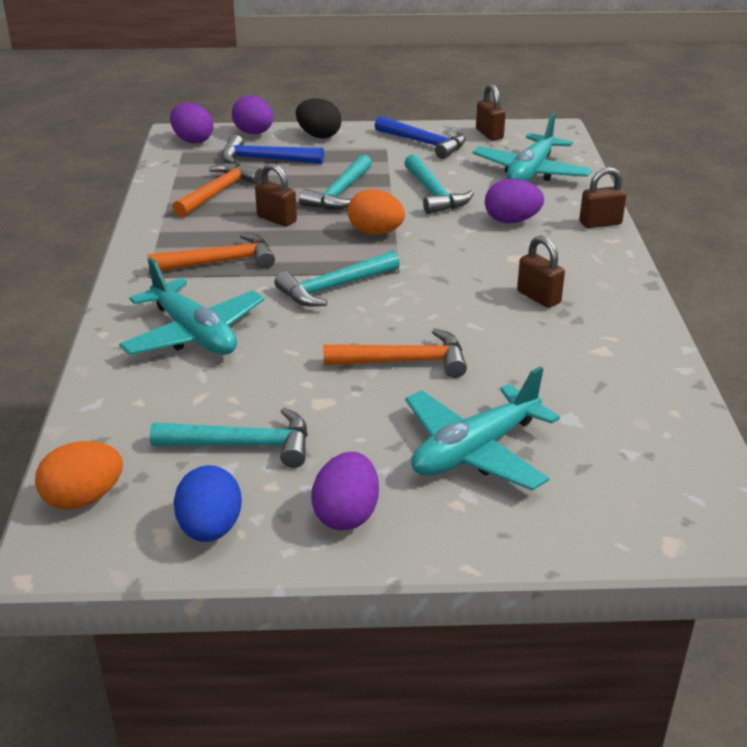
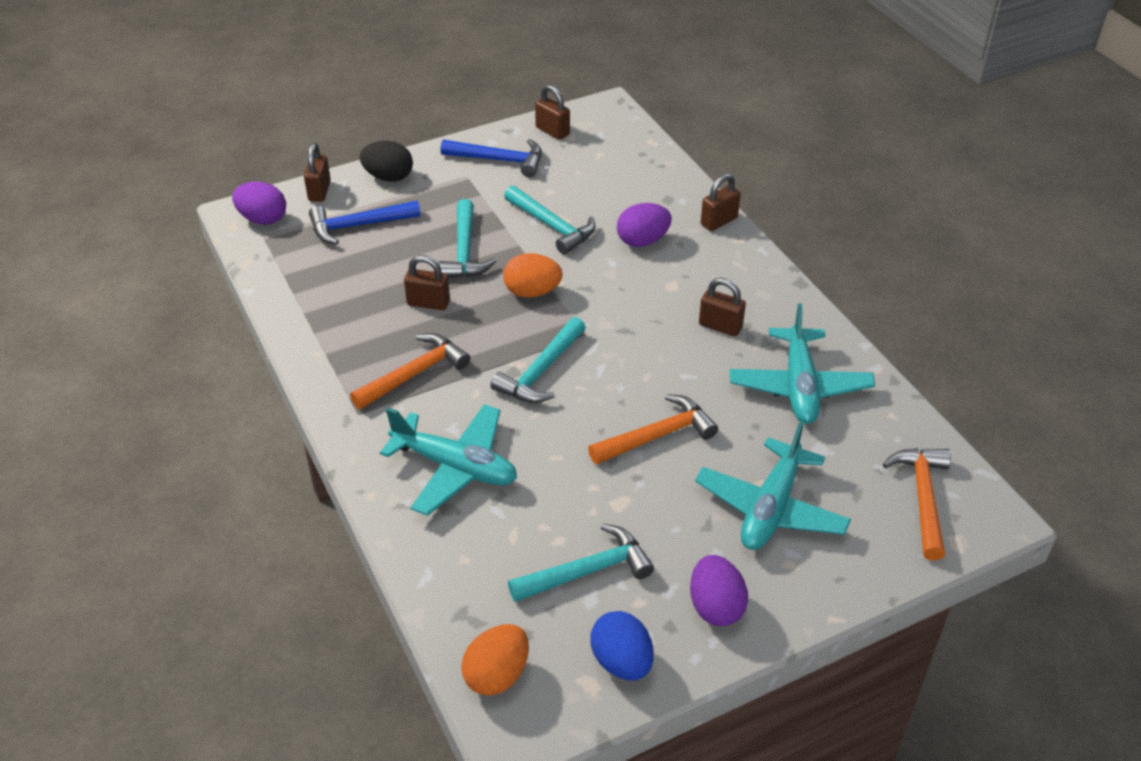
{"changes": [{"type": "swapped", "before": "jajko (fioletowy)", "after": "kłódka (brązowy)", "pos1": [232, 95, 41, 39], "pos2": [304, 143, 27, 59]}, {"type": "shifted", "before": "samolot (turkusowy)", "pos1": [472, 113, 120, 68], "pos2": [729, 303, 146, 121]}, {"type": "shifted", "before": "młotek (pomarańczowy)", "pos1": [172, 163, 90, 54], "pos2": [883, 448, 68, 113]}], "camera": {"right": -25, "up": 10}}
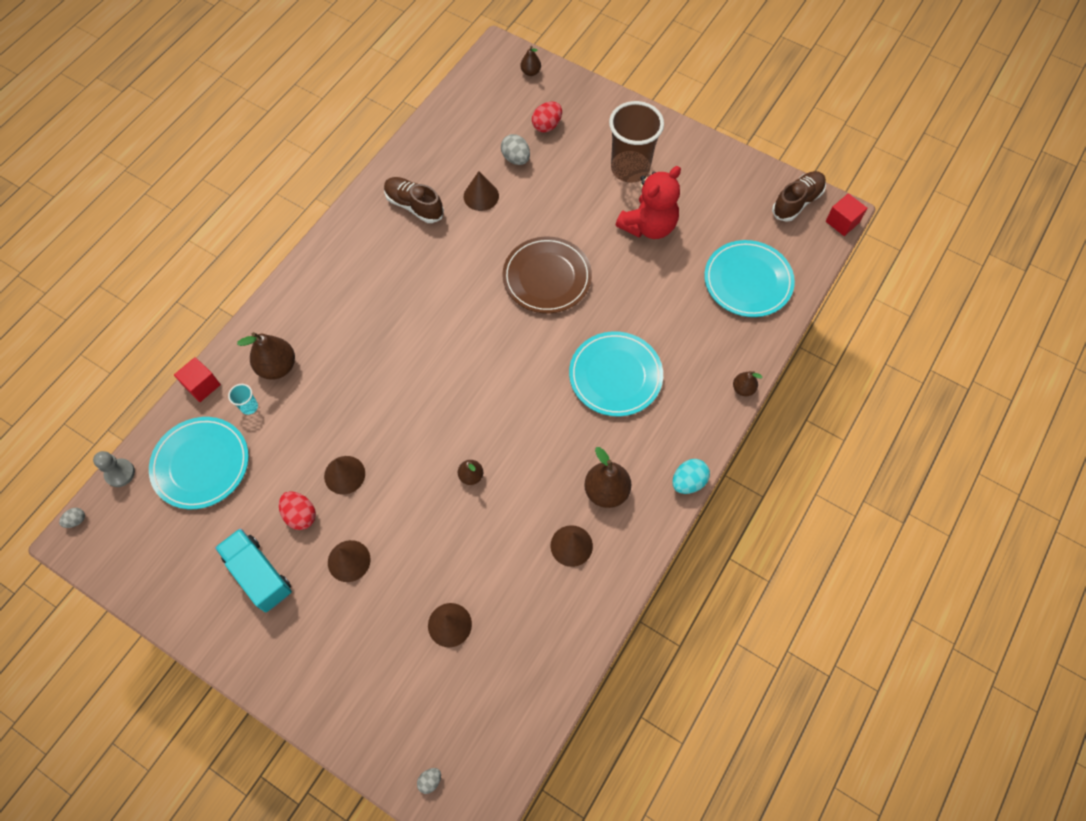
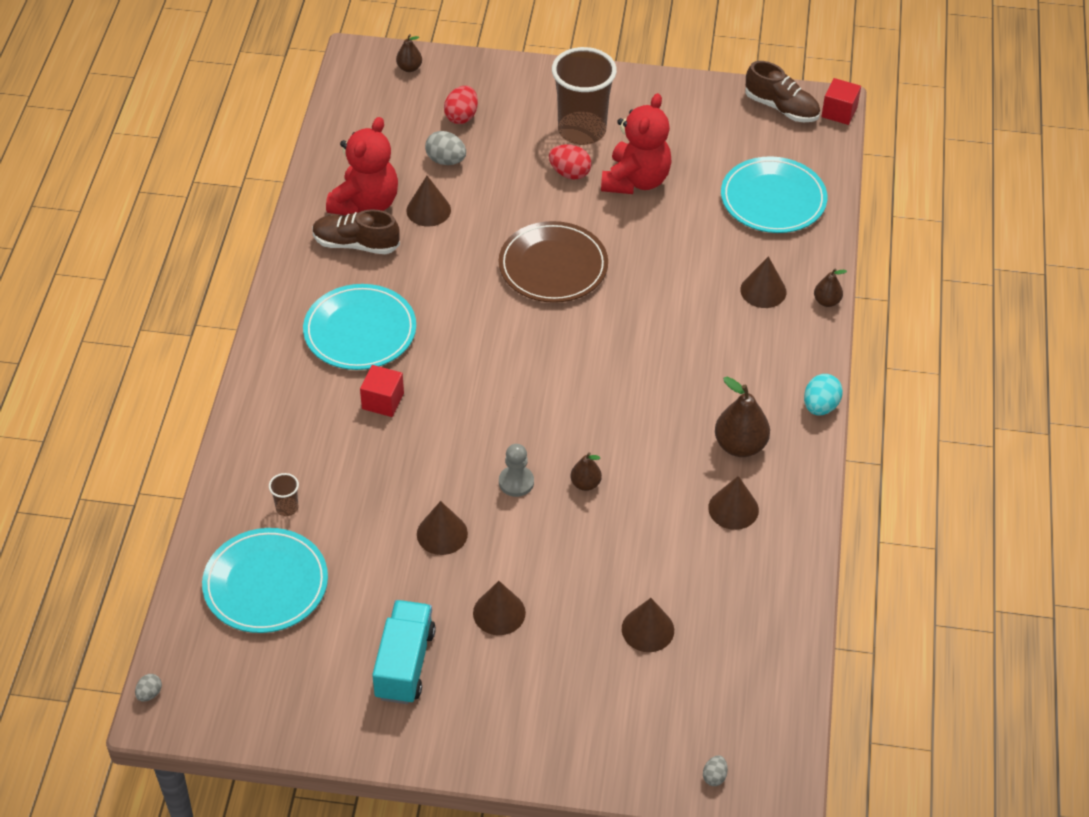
{"changes": [{"type": "repainted", "before": "szklanka (turkusowy)", "after": "szklanka (brązowy)", "pos1": [228, 384, 30, 31], "pos2": [269, 473, 30, 43]}, {"type": "shifted", "before": "talerz (turkusowy)", "pos1": [569, 331, 94, 85], "pos2": [303, 284, 113, 86]}, {"type": "new", "after": "miś (czerwony)", "pos2": [326, 117, 72, 98]}, {"type": "shifted", "before": "sześcian (czerwony)", "pos1": [174, 357, 47, 45], "pos2": [360, 365, 44, 52]}, {"type": "rotated", "before": "ciężarówka (turkusowy)", "pos1": [215, 528, 77, 85], "pos2": [372, 600, 64, 104], "turn": 75}, {"type": "shifted", "before": "pionek (szary)", "pos1": [93, 451, 42, 36], "pos2": [499, 444, 35, 53]}, {"type": "shifted", "before": "jajko (czerwony)", "pos1": [279, 491, 37, 39], "pos2": [549, 145, 42, 35]}, {"type": "new", "after": "stożek (brązowy)", "pos2": [740, 256, 47, 52]}, {"type": "rotated", "before": "but (brązowy)", "pos1": [772, 171, 54, 51], "pos2": [745, 61, 75, 61], "turn": 105}, {"type": "gone", "before": "gruszka (brązowy)", "pos1": [237, 332, 58, 48]}], "camera": {"right": -25, "up": -15}}
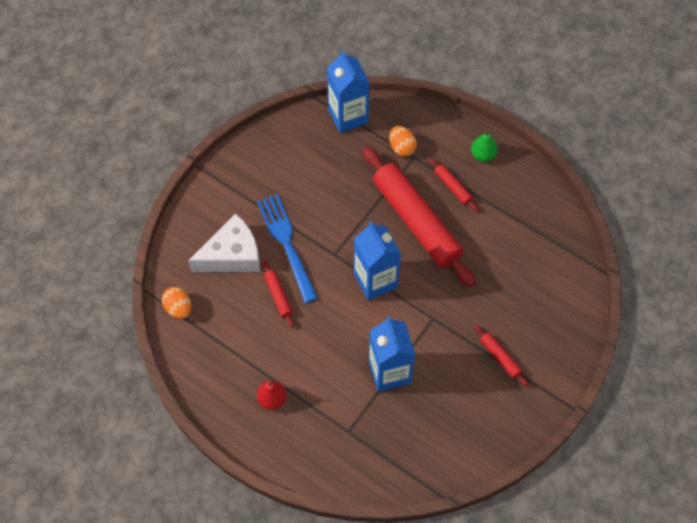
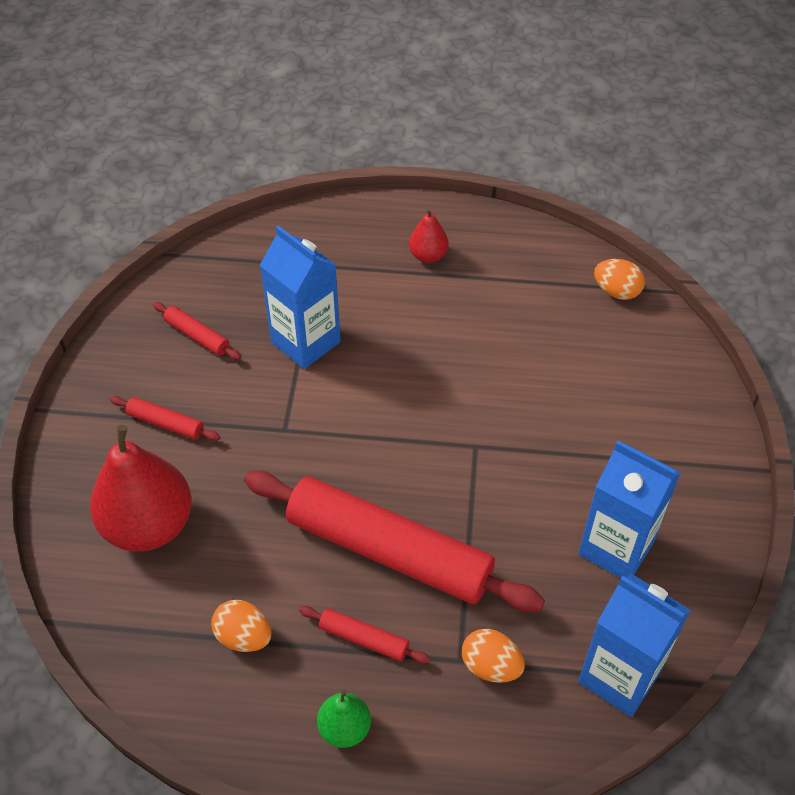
{"changes": [{"type": "new", "after": "gruszka (czerwony)", "pos2": [90, 425, 102, 127]}, {"type": "shifted", "before": "wałek do ciasta (czerwony)", "pos1": [263, 261, 31, 67], "pos2": [153, 302, 88, 58]}, {"type": "new", "after": "jajko (pomarańczowy)", "pos2": [211, 600, 61, 52]}, {"type": "shifted", "before": "karton mleka (niebieski)", "pos1": [354, 221, 47, 80], "pos2": [578, 441, 103, 137]}, {"type": "gone", "before": "ser (biały)", "pos1": [188, 213, 72, 59]}, {"type": "gone", "before": "widelec (niebieski)", "pos1": [257, 194, 61, 109]}], "camera": {"right": 150, "up": -10}}
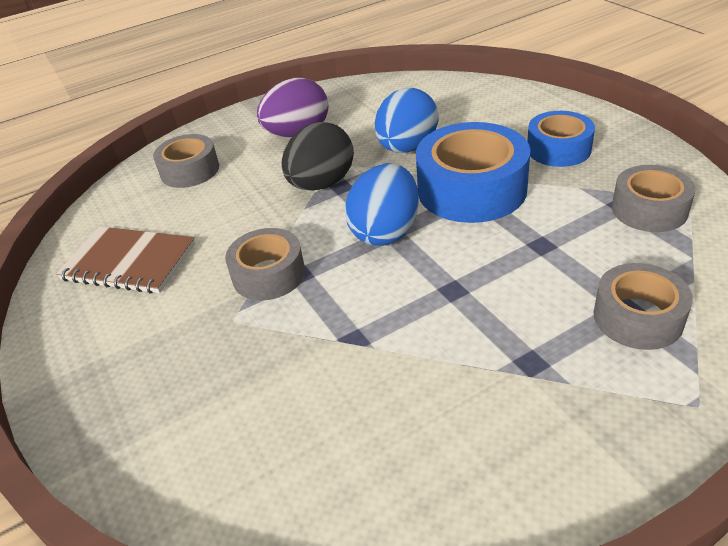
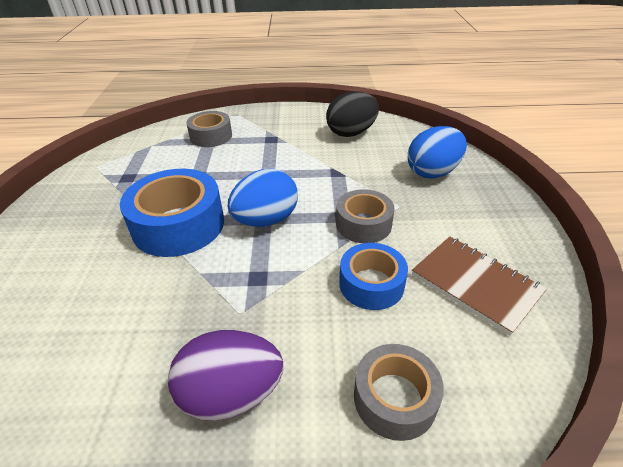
{"changes": [{"type": "shifted", "before": "jajko (czarny)", "pos1": [281, 122, 73, 69], "pos2": [326, 91, 53, 46]}, {"type": "shifted", "before": "taśma klejąca (niebieski)", "pos1": [527, 111, 68, 56], "pos2": [339, 243, 69, 67]}, {"type": "shifted", "before": "jajko (niebieski)", "pos1": [375, 88, 64, 65], "pos2": [408, 126, 59, 53]}, {"type": "gone", "before": "taśma klejąca (szary)", "pos1": [612, 165, 84, 67]}], "camera": {"right": -155, "up": 0}}
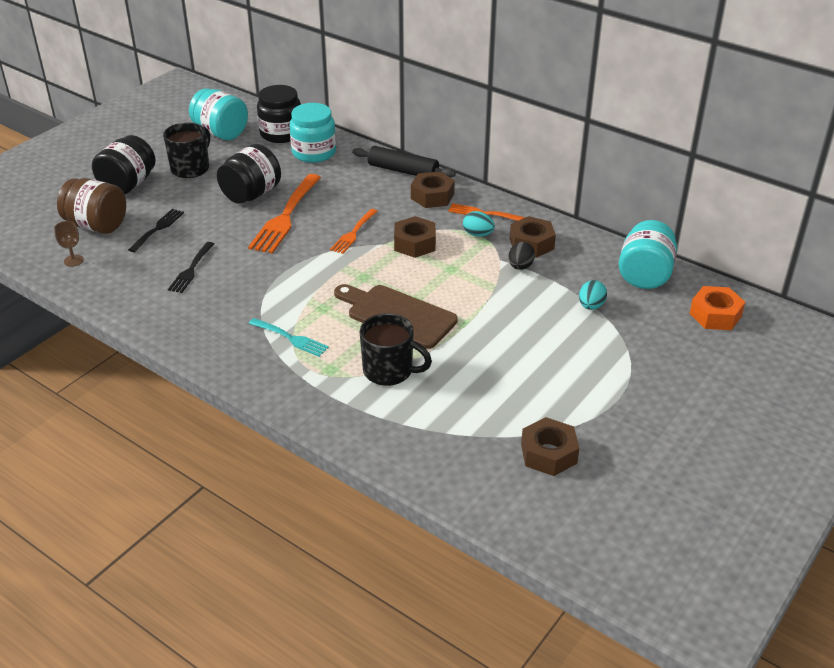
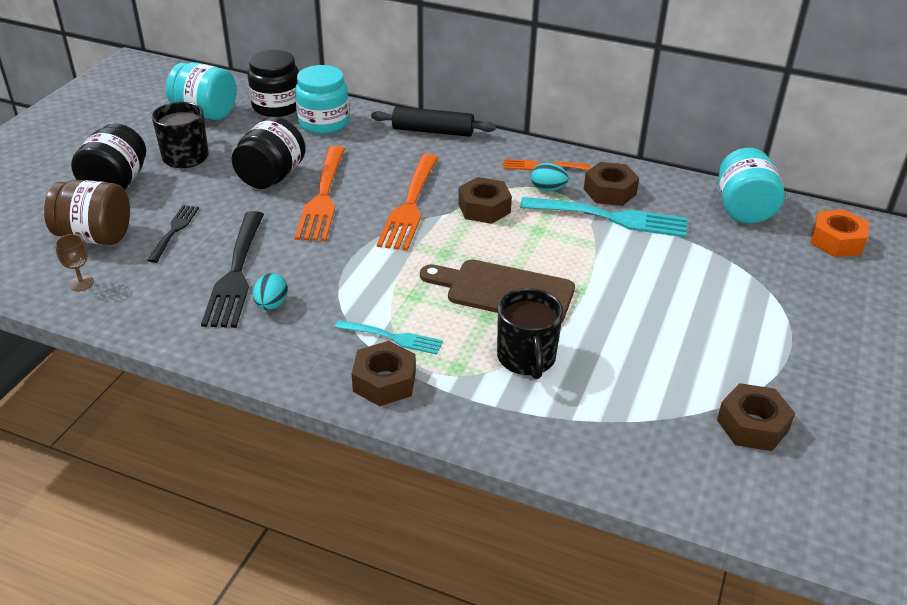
{"changes": [{"type": "scaled", "before": "widelec (czarny)", "pos1": [168, 242, 46, 51], "pos2": [201, 211, 63, 117], "scale": 1.78}, {"type": "shifted", "before": "jajko (turkusowy)", "pos1": [579, 280, 28, 30], "pos2": [253, 273, 35, 37]}, {"type": "shifted", "before": "nakrętka (brązowy)", "pos1": [411, 171, 44, 37], "pos2": [352, 341, 64, 65]}, {"type": "scaled", "before": "widelec (pomarańczowy)", "pos1": [330, 209, 48, 45], "pos2": [377, 154, 61, 97], "scale": 1.78}, {"type": "rotated", "before": "kubek (czarny)", "pos1": [360, 313, 72, 73], "pos2": [497, 288, 66, 91], "turn": 75}, {"type": "swapped", "before": "jajko (czarny)", "after": "widelec (turkusowy)", "pos1": [508, 242, 27, 28], "pos2": [520, 197, 167, 41]}], "camera": {"right": -15, "up": 0}}
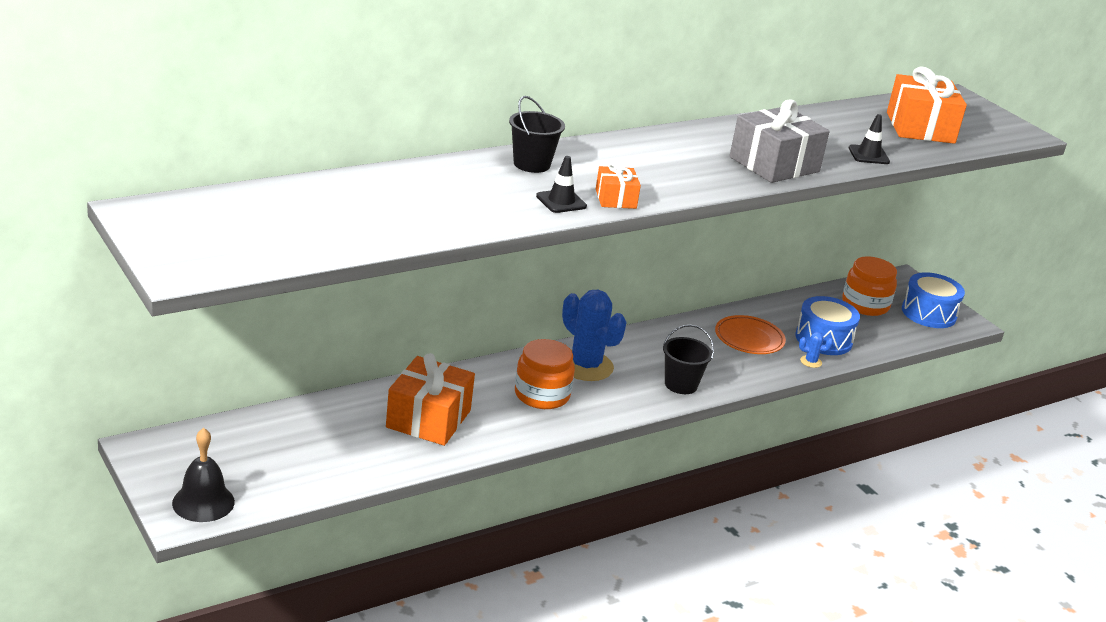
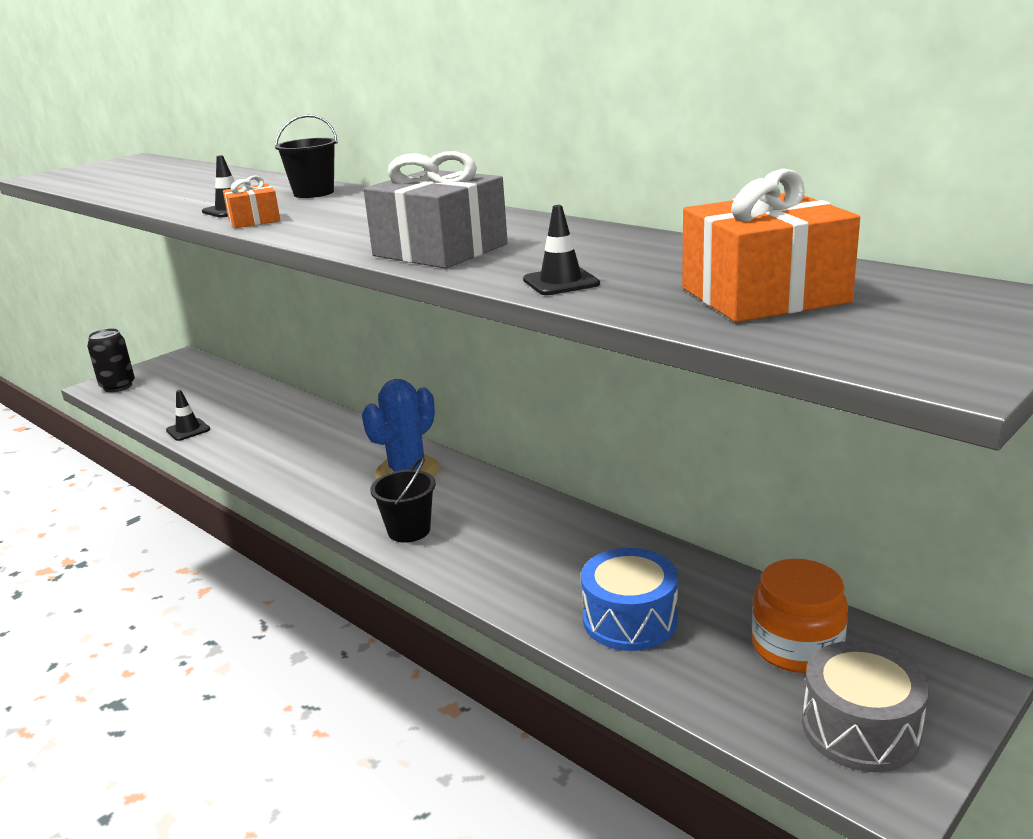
{"changes": [{"type": "swapped", "before": "dzwonek (czarny)", "after": "puszka (czarny)", "pos1": [172, 428, 63, 94], "pos2": [87, 328, 48, 64]}, {"type": "new", "after": "pachołek (czarny)", "pos2": [166, 390, 44, 51]}, {"type": "repainted", "before": "bęben (niebieski)", "after": "bęben (szary)", "pos1": [902, 272, 63, 56], "pos2": [802, 641, 127, 131]}, {"type": "gone", "before": "prezent (pomarańczowy)", "pos1": [386, 353, 89, 93]}, {"type": "gone", "before": "słoik (pomarańczowy)", "pos1": [515, 339, 60, 70]}, {"type": "gone", "before": "talerz (pomarańczowy)", "pos1": [715, 315, 71, 39]}, {"type": "gone", "before": "kaktus (niebieski)", "pos1": [799, 332, 34, 36]}], "camera": {"right": 80, "up": -5}}
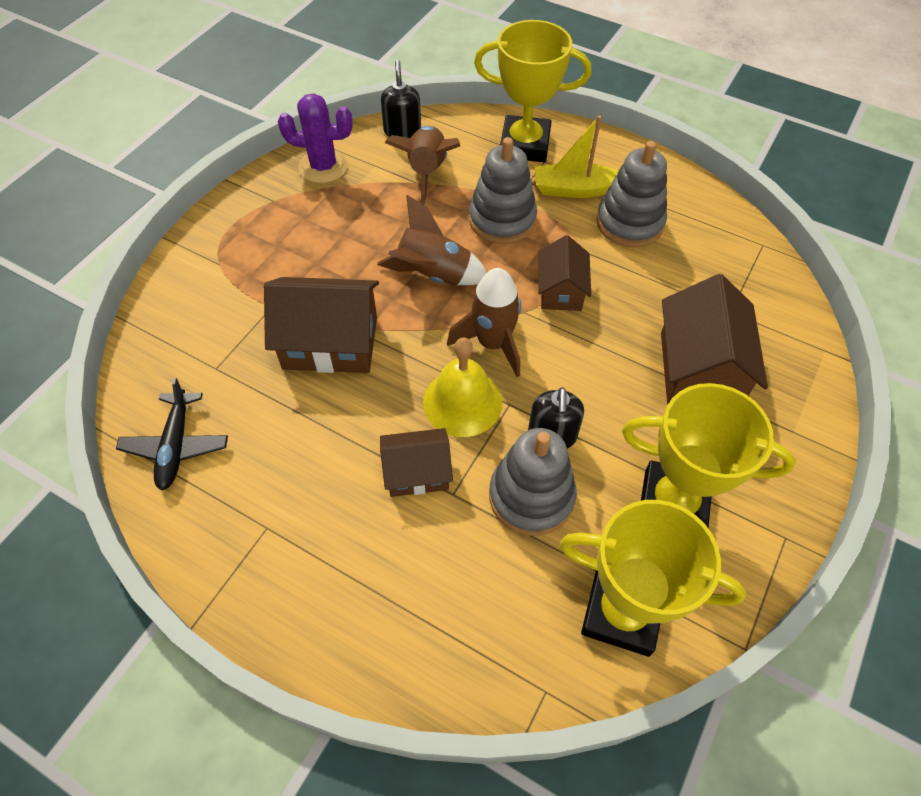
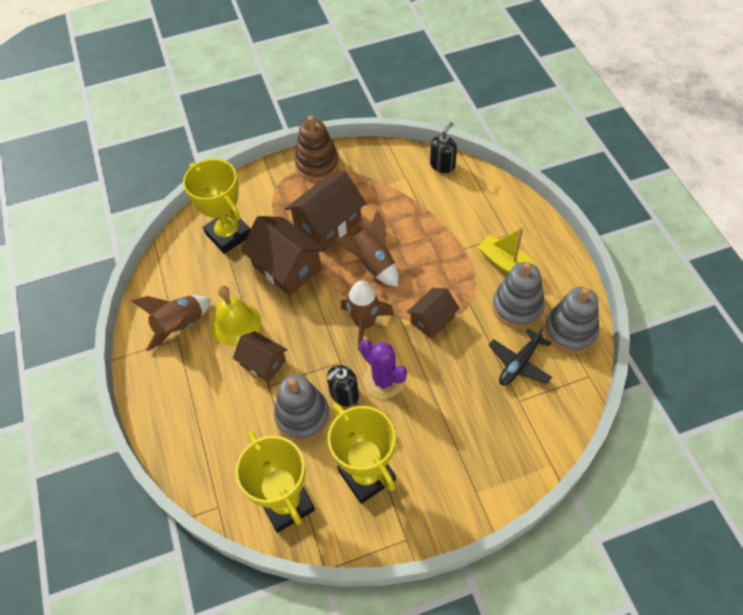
{"changes": [{"type": "shifted", "before": "rakieta (brązowy)", "pos1": [385, 126, 75, 79], "pos2": [132, 296, 78, 56]}, {"type": "shifted", "before": "puchar (żółty)", "pos1": [474, 20, 117, 142], "pos2": [183, 159, 68, 95]}, {"type": "shifted", "before": "dzwonek (żółty)", "pos1": [423, 338, 79, 99], "pos2": [211, 285, 50, 61]}, {"type": "shifted", "before": "domek (brązowy)", "pos1": [661, 274, 107, 130], "pos2": [285, 171, 81, 79]}, {"type": "new", "after": "zabawka nakładanka (brązowy)", "pos2": [295, 116, 44, 65]}, {"type": "shifted", "before": "kaktus (fioletowy)", "pos1": [278, 93, 75, 90], "pos2": [359, 339, 48, 60]}, {"type": "shifted", "before": "samolot (czarny)", "pos1": [116, 377, 112, 114], "pos2": [489, 326, 63, 59]}, {"type": "shifted", "before": "zabawka nakładanka (szary)", "pos1": [469, 137, 68, 107], "pos2": [545, 287, 54, 66]}], "camera": {"right": 45, "up": 0}}
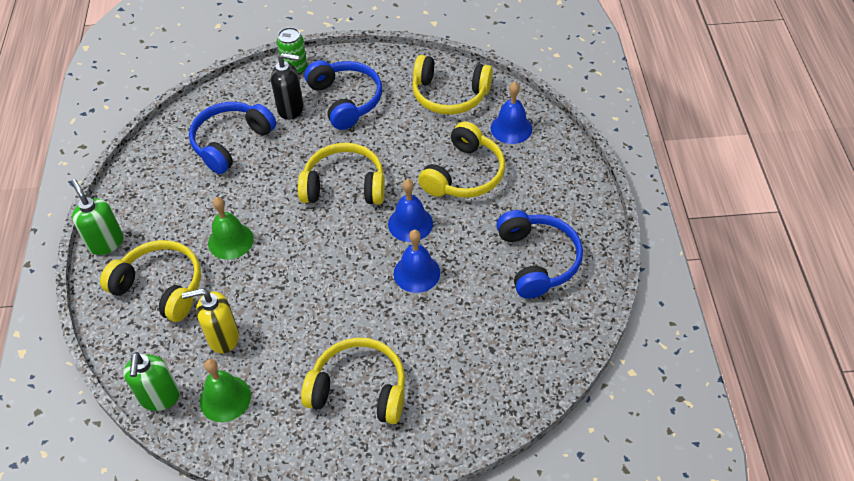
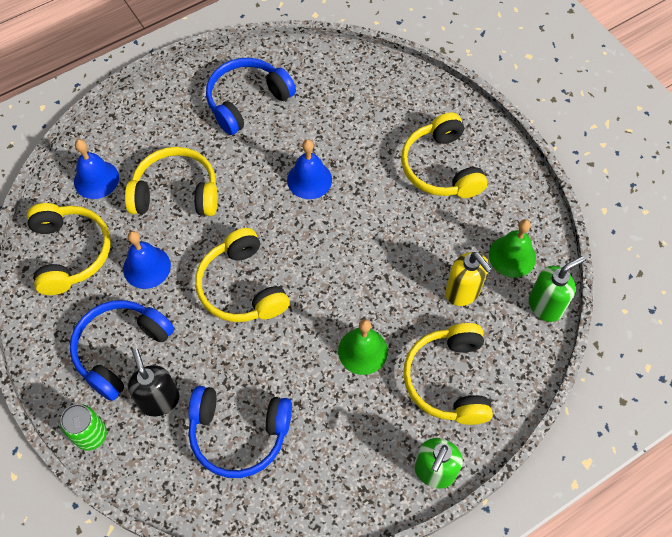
{"changes": [{"type": "shifted", "before": "dzwonek (niebieski)", "pos1": [388, 179, 45, 63], "pos2": [123, 231, 48, 58]}], "camera": {"right": -120, "up": 10}}
